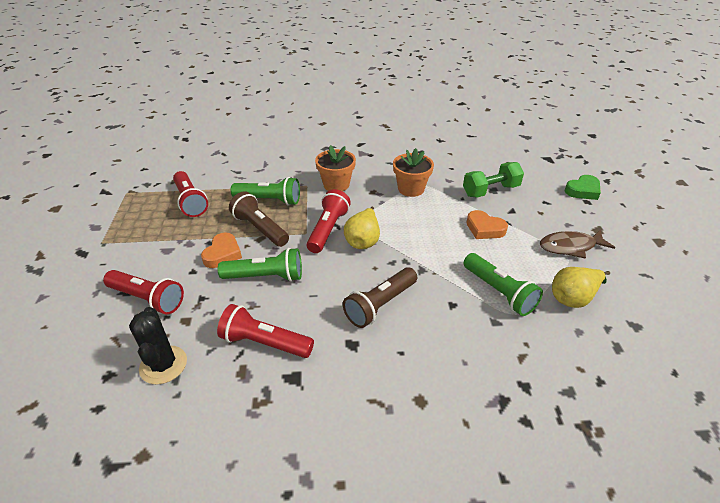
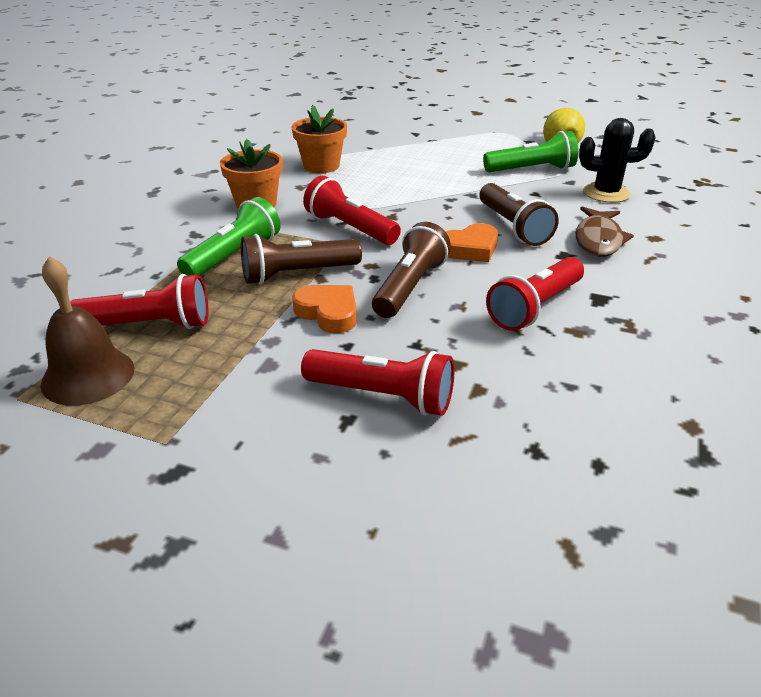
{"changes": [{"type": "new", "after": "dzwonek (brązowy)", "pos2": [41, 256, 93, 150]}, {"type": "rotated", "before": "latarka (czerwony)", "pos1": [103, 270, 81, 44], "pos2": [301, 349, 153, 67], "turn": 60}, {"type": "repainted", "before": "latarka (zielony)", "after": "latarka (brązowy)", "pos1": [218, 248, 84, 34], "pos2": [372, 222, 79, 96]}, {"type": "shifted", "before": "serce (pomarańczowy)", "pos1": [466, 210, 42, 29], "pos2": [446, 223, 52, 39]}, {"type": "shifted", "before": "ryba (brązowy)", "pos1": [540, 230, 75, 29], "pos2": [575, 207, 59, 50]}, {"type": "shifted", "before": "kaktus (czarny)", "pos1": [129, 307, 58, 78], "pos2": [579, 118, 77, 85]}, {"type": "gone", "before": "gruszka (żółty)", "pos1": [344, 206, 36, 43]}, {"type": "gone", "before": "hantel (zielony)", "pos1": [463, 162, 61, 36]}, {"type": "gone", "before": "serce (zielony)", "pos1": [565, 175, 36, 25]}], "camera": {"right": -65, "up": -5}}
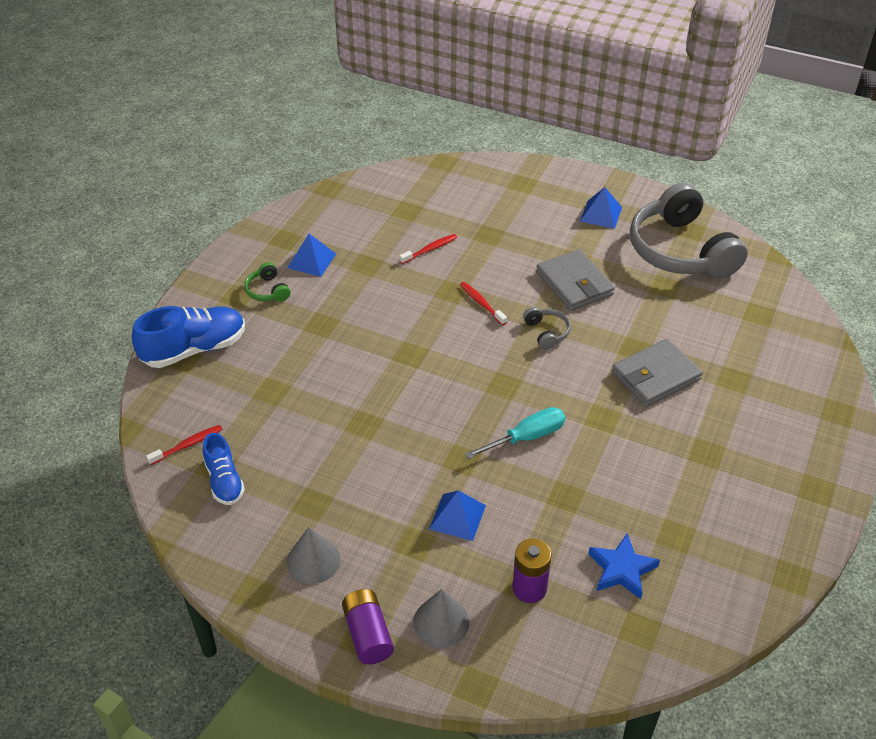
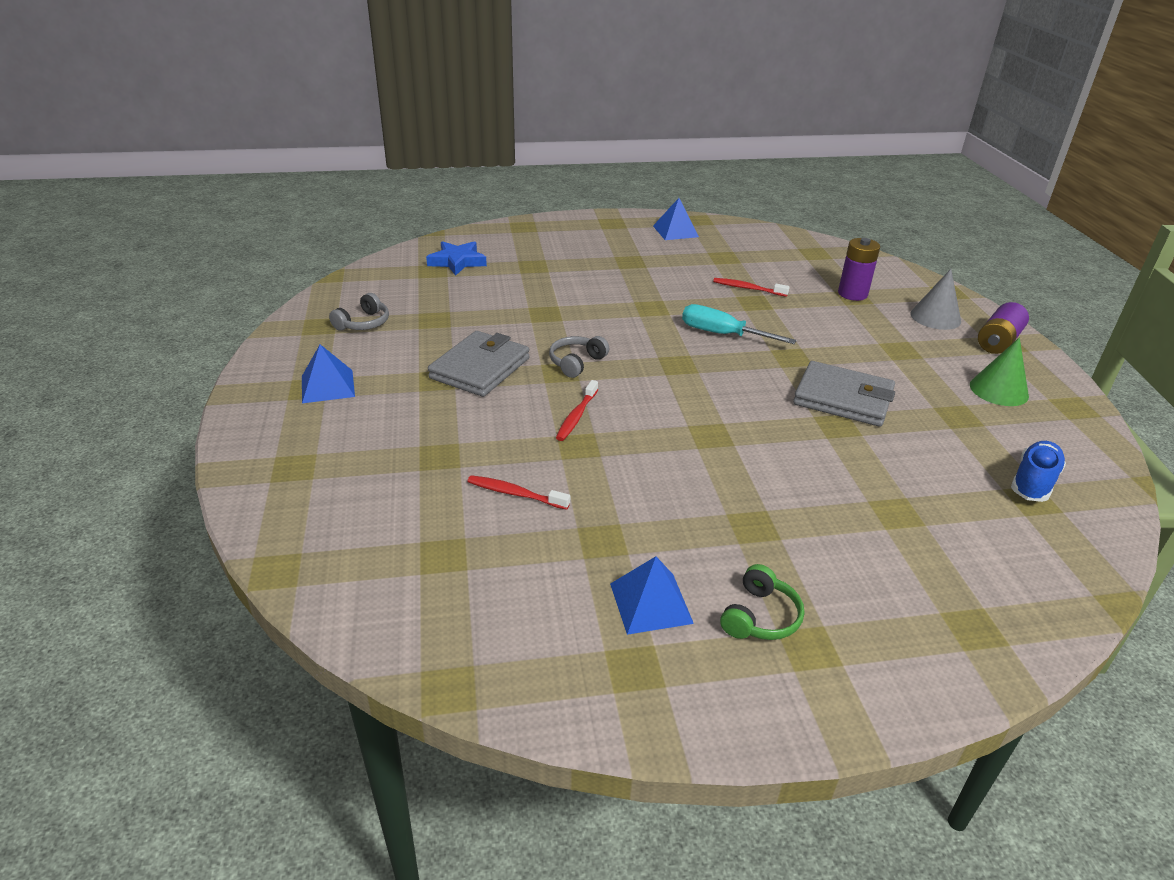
{"changes": [{"type": "scaled", "before": "słuchawki (szary)", "pos1": [630, 182, 118, 96], "pos2": [329, 293, 60, 38], "scale": 0.4}, {"type": "shifted", "before": "gwiazda (niebieski)", "pos1": [588, 533, 72, 66], "pos2": [426, 241, 61, 35]}, {"type": "shifted", "before": "piramida (niebieski)", "pos1": [429, 490, 57, 51], "pos2": [653, 198, 46, 42]}, {"type": "shifted", "before": "szczoteczka do zębów (czerwony)", "pos1": [146, 425, 77, 40], "pos2": [713, 278, 77, 19]}, {"type": "shifted", "before": "portfel (szary)", "pos1": [612, 339, 90, 68], "pos2": [793, 361, 102, 66]}, {"type": "repainted", "before": "stożek (szary)", "after": "stożek (zielony)", "pos1": [287, 527, 53, 57], "pos2": [970, 338, 59, 68]}, {"type": "gone", "before": "but (niebieski)", "pos1": [132, 306, 113, 62]}], "camera": {"right": -125, "up": -10}}
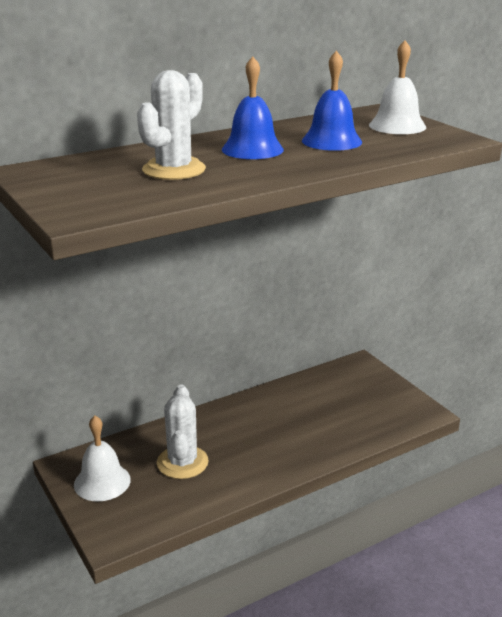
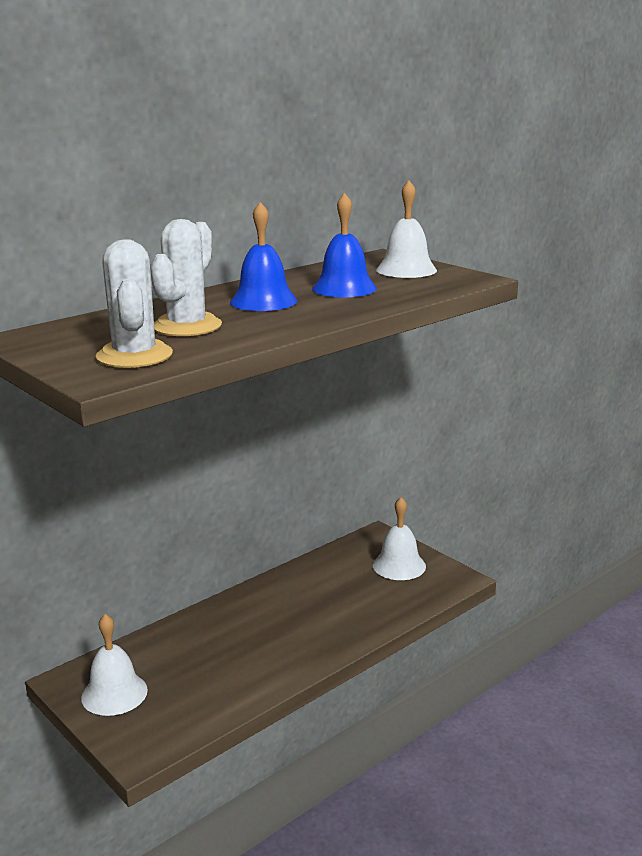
{"changes": [{"type": "shifted", "before": "kaktus (biały)", "pos1": [157, 385, 52, 94], "pos2": [96, 239, 77, 129]}, {"type": "new", "after": "dzwonek (biały)", "pos2": [373, 497, 53, 83]}], "camera": {"right": -10, "up": -5}}
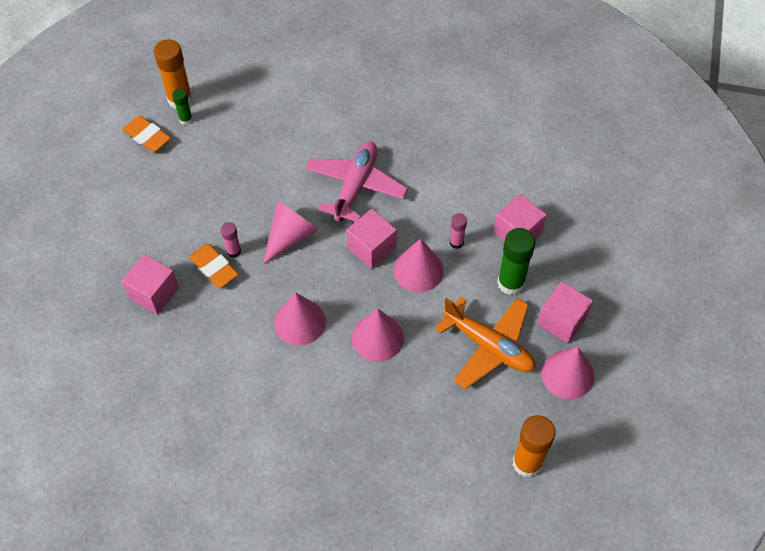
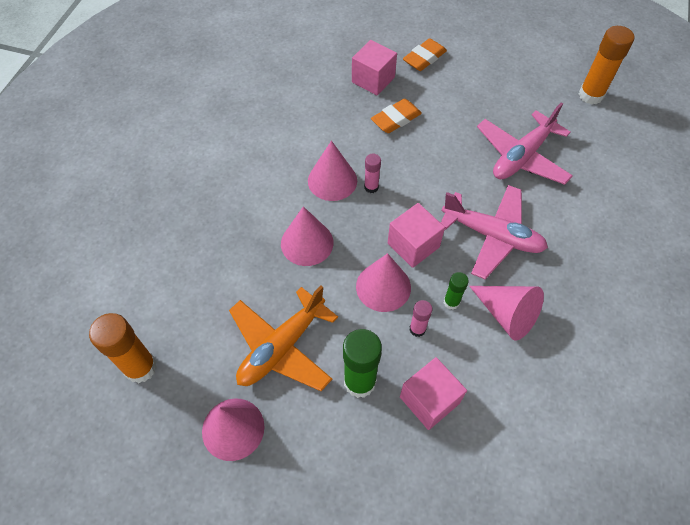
{"changes": [{"type": "shifted", "before": "klej w sztyfcie (różowy)", "pos1": [221, 222, 20, 36], "pos2": [364, 154, 17, 39]}, {"type": "shifted", "before": "gumka do mazania (pomarańczowy)", "pos1": [122, 116, 49, 36], "pos2": [403, 38, 44, 33]}, {"type": "shifted", "before": "klej w sztyfcie (zielony)", "pos1": [172, 88, 21, 37], "pos2": [444, 272, 25, 38]}, {"type": "shifted", "before": "stożek (różowy)", "pos1": [263, 200, 55, 64], "pos2": [469, 286, 75, 55]}, {"type": "new", "after": "samolot (różowy)", "pos2": [477, 103, 96, 82]}, {"type": "gone", "before": "sześcian (różowy)", "pos1": [537, 282, 56, 61]}], "camera": {"right": 95, "up": 0}}
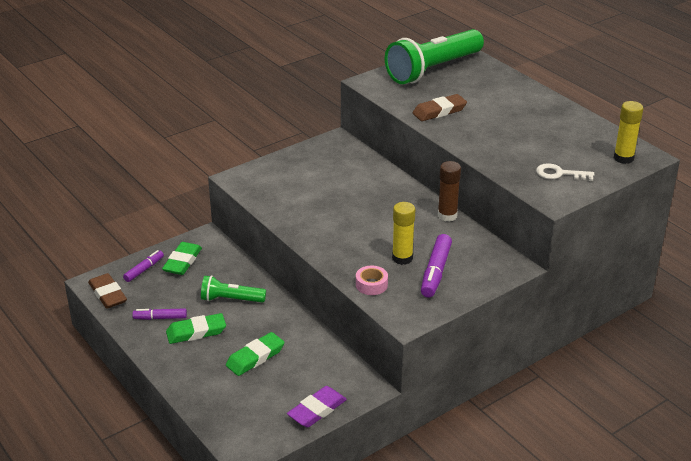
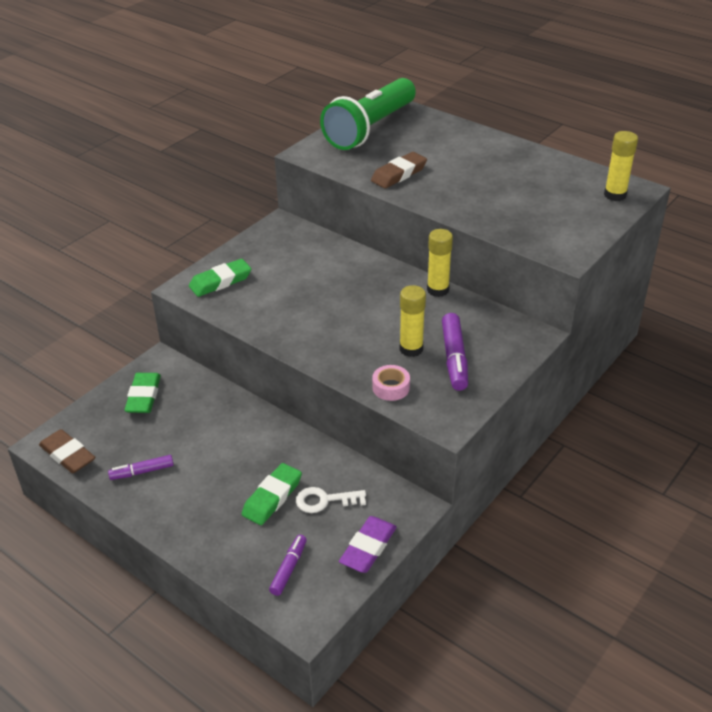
{"changes": [{"type": "shifted", "before": "gumka do mazania (zielony)", "pos1": [166, 313, 60, 31], "pos2": [189, 259, 63, 38]}, {"type": "shifted", "before": "flamaster (fioletowy)", "pos1": [123, 250, 41, 32], "pos2": [269, 535, 38, 61]}, {"type": "shifted", "before": "klucz (biały)", "pos1": [536, 163, 58, 18], "pos2": [296, 487, 70, 26]}, {"type": "repainted", "before": "klej w sztyfcie (brązowy)", "after": "klej w sztyfcie (żółty)", "pos1": [438, 161, 23, 61], "pos2": [427, 229, 26, 68]}, {"type": "gone", "before": "latarka (zielony)", "pos1": [201, 275, 65, 28]}], "camera": {"right": -15, "up": 5}}
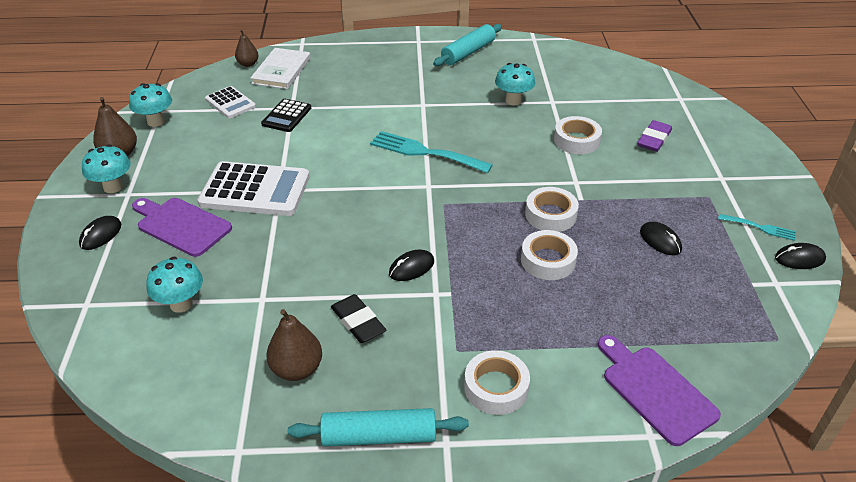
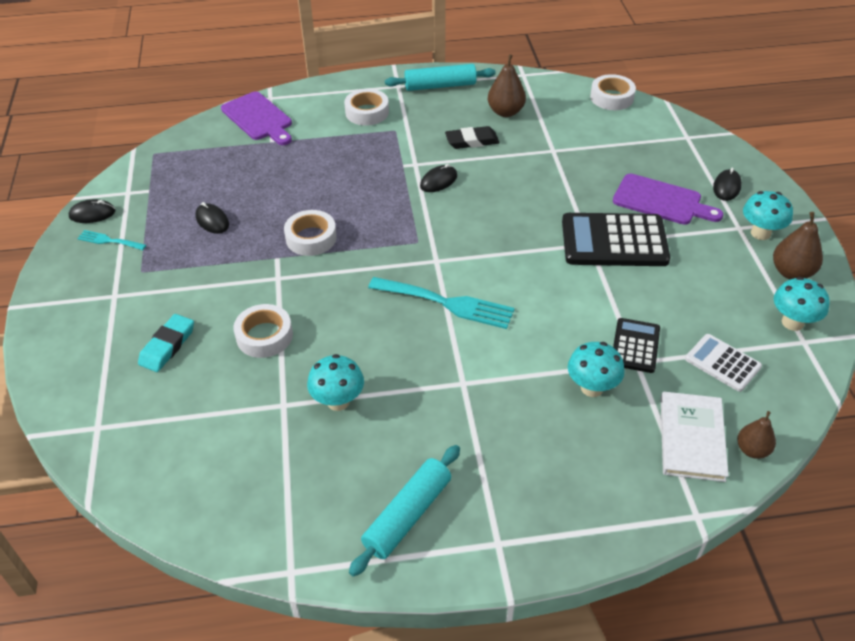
{"changes": [{"type": "repainted", "before": "gumka do mazania (fioletowy)", "after": "gumka do mazania (turkusowy)", "pos1": [637, 120, 35, 32], "pos2": [138, 314, 56, 58]}, {"type": "rotated", "before": "gumka do mazania (czarny)", "pos1": [331, 294, 55, 49], "pos2": [445, 126, 55, 23], "turn": -60}, {"type": "repainted", "before": "kalkulator (biały)", "after": "kalkulator (czarny)", "pos1": [197, 161, 113, 55], "pos2": [562, 213, 108, 53]}, {"type": "shifted", "before": "grzyb (turkusowy)", "pos1": [146, 257, 57, 56], "pos2": [568, 342, 57, 55]}, {"type": "shifted", "before": "taśma klejąca (biały)", "pos1": [521, 230, 57, 50], "pos2": [590, 74, 46, 36]}], "camera": {"right": 175, "up": 5}}
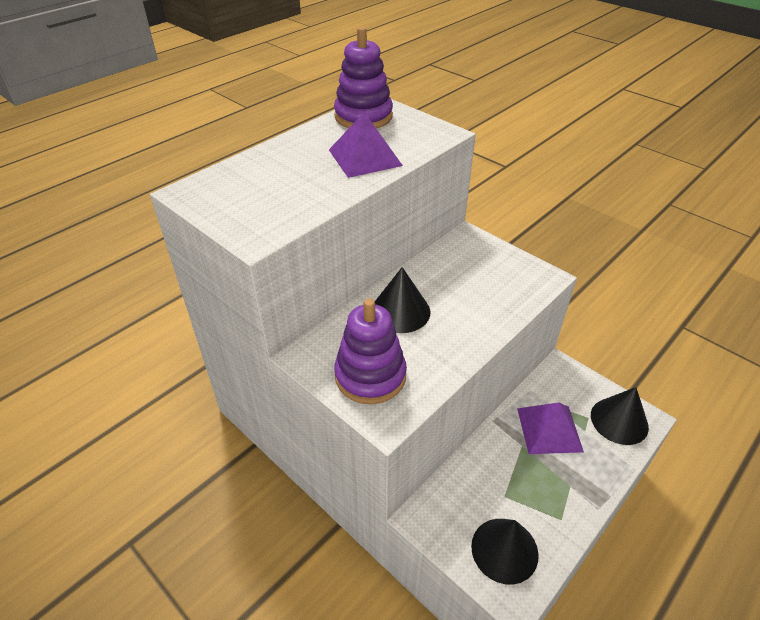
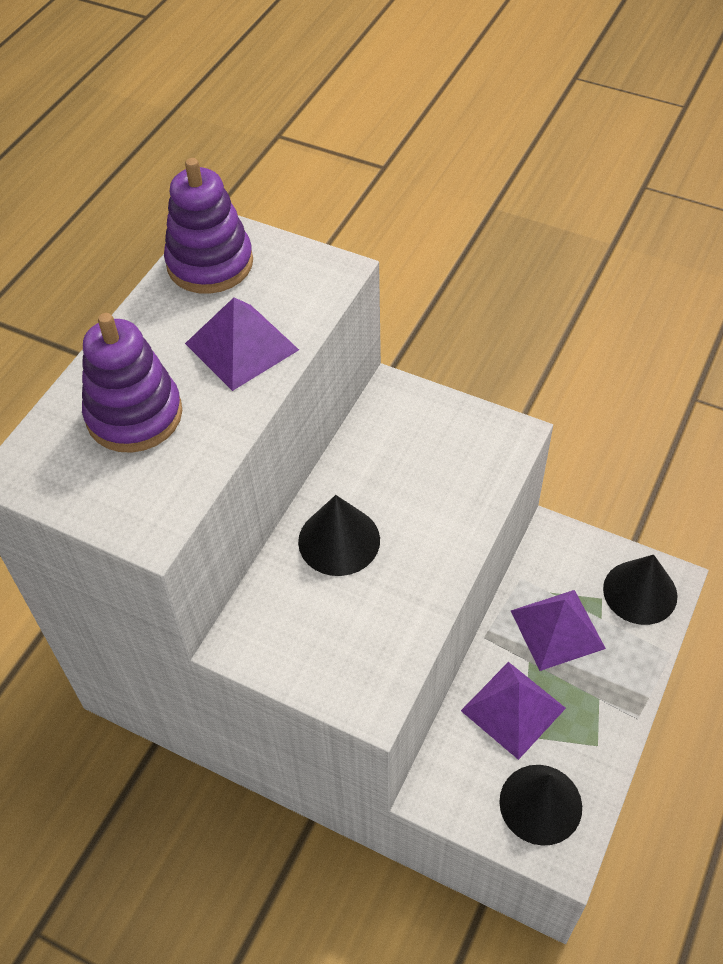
{"changes": [{"type": "shifted", "before": "zabawka nakładanka (fioletowy)", "pos1": [334, 298, 73, 106], "pos2": [82, 313, 100, 140]}, {"type": "new", "after": "piramida (fioletowy)", "pos2": [461, 662, 105, 98]}], "camera": {"right": -15, "up": 10}}
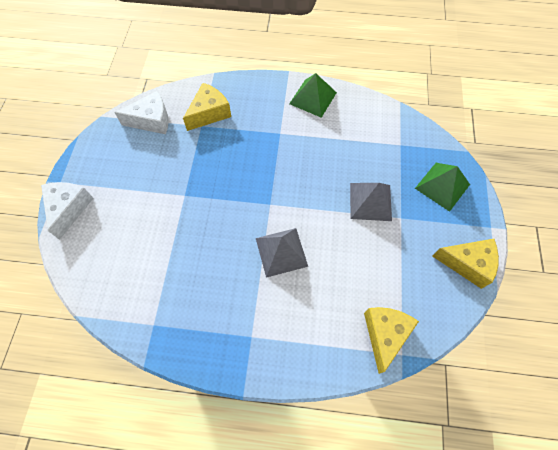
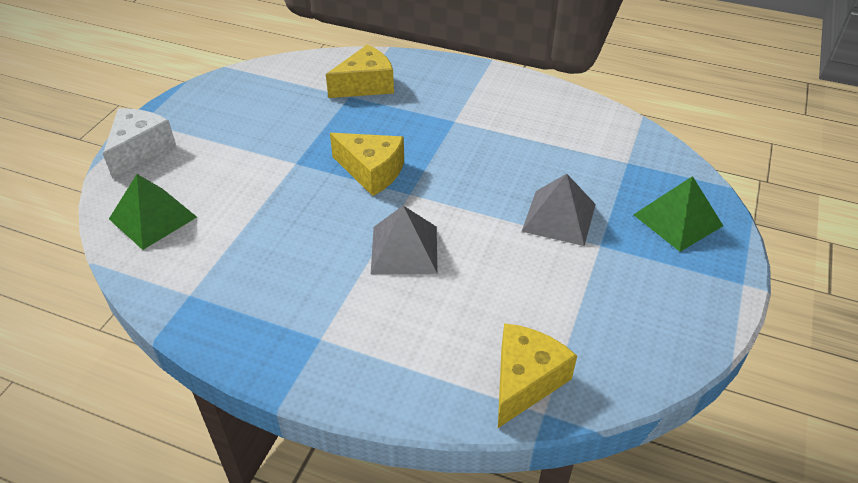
{"changes": [{"type": "shifted", "before": "piramida (zielony)", "pos1": [289, 73, 48, 45], "pos2": [109, 174, 88, 76]}, {"type": "shifted", "before": "ser (żółty)", "pos1": [432, 239, 67, 50], "pos2": [330, 133, 74, 63]}, {"type": "gone", "before": "ser (biały)", "pos1": [114, 91, 55, 43]}], "camera": {"right": 15, "up": -20}}
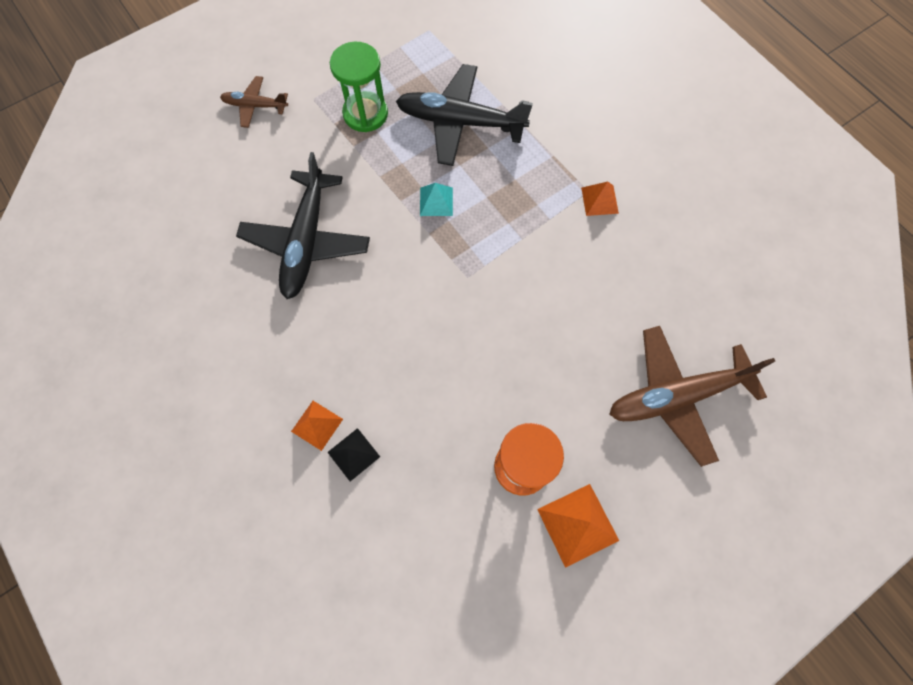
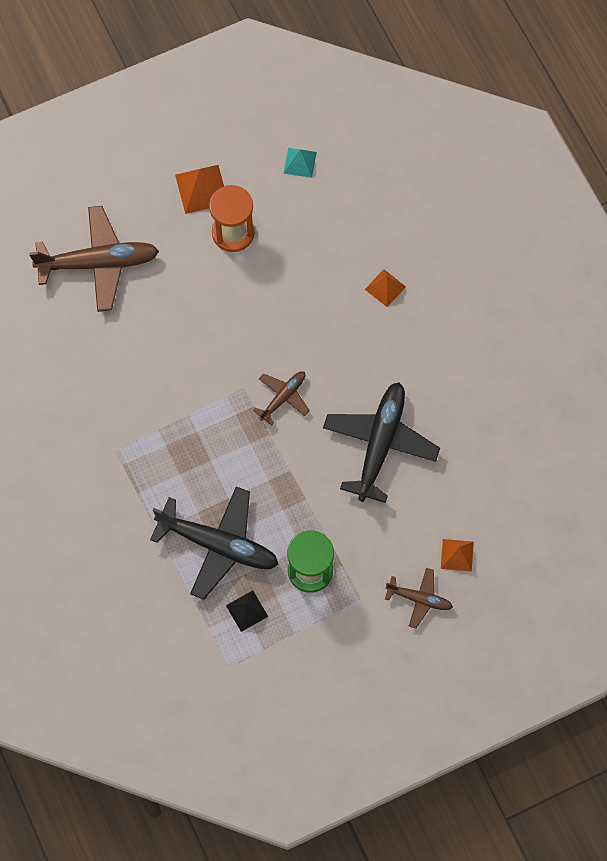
{"changes": [{"type": "shifted", "before": "piramida (czarny)", "pos1": [328, 428, 52, 53], "pos2": [226, 590, 42, 42]}, {"type": "new", "after": "samolot (brązowy)", "pos2": [253, 371, 57, 55]}, {"type": "shifted", "before": "piramida (turkusowy)", "pos1": [420, 183, 33, 33], "pos2": [284, 148, 33, 30]}, {"type": "shifted", "before": "piramida (pomarańczowy)", "pos1": [581, 182, 38, 34], "pos2": [441, 539, 33, 33]}], "camera": {"right": -170, "up": 0}}
